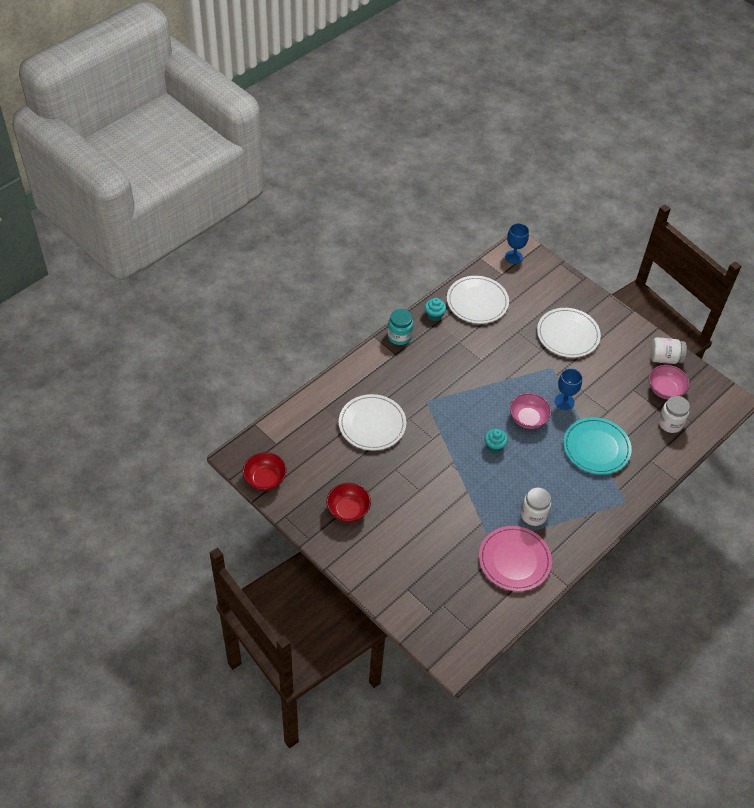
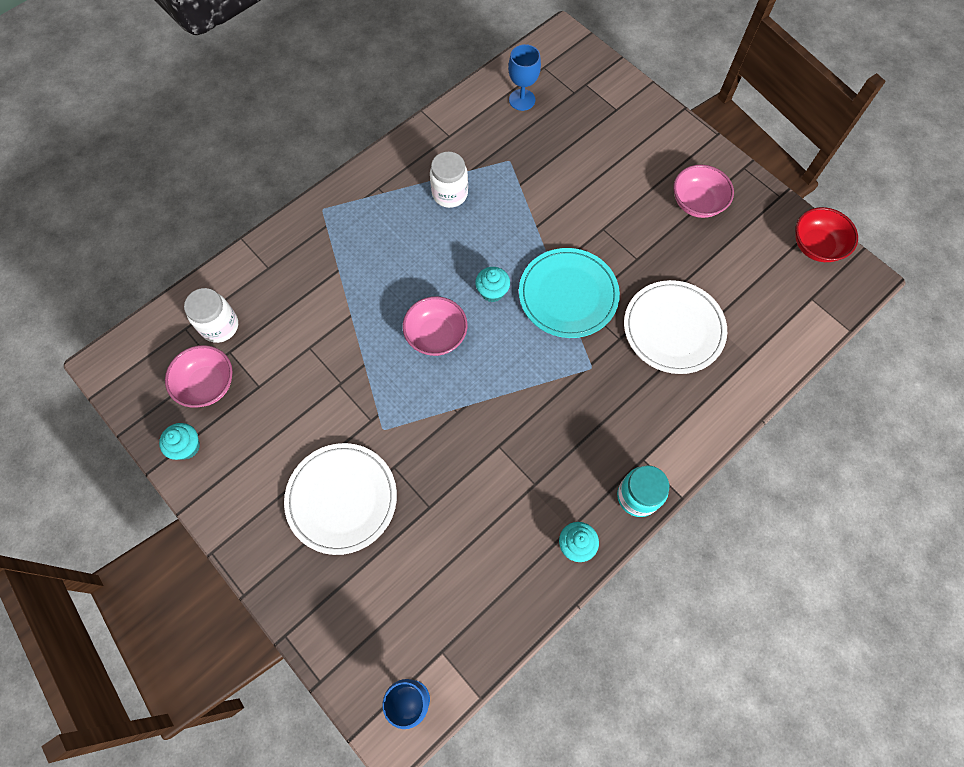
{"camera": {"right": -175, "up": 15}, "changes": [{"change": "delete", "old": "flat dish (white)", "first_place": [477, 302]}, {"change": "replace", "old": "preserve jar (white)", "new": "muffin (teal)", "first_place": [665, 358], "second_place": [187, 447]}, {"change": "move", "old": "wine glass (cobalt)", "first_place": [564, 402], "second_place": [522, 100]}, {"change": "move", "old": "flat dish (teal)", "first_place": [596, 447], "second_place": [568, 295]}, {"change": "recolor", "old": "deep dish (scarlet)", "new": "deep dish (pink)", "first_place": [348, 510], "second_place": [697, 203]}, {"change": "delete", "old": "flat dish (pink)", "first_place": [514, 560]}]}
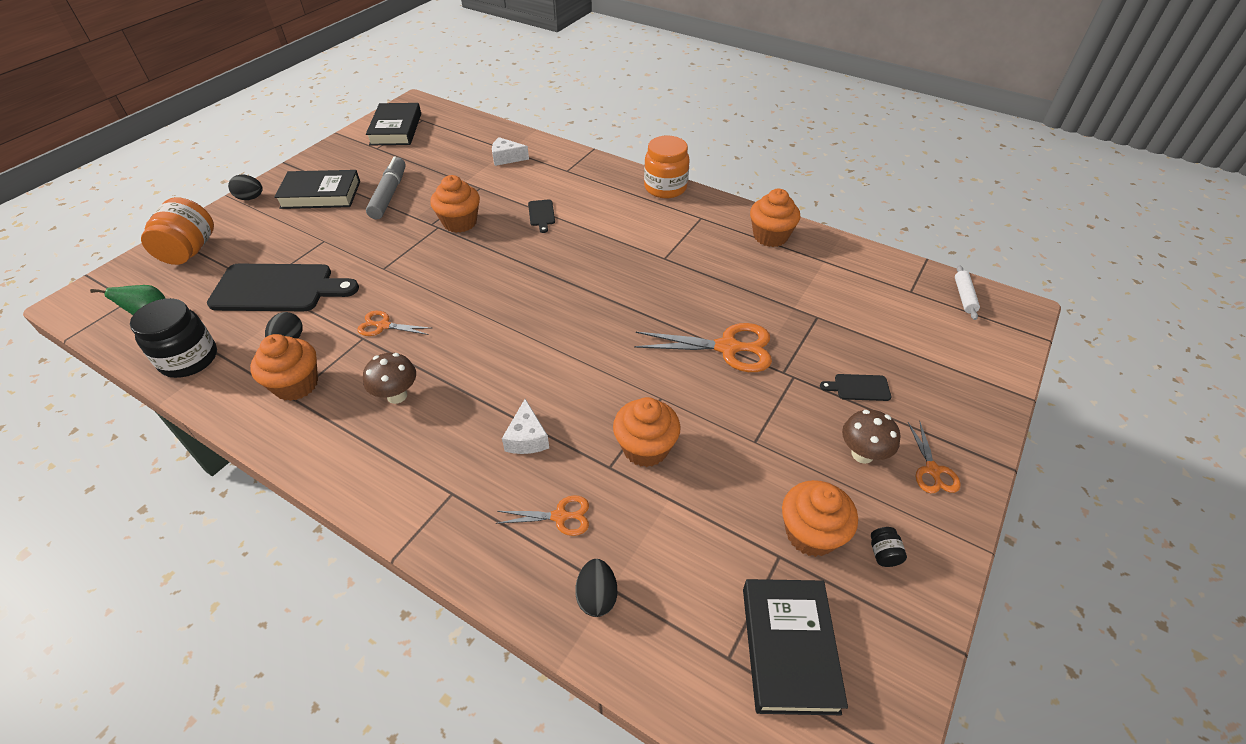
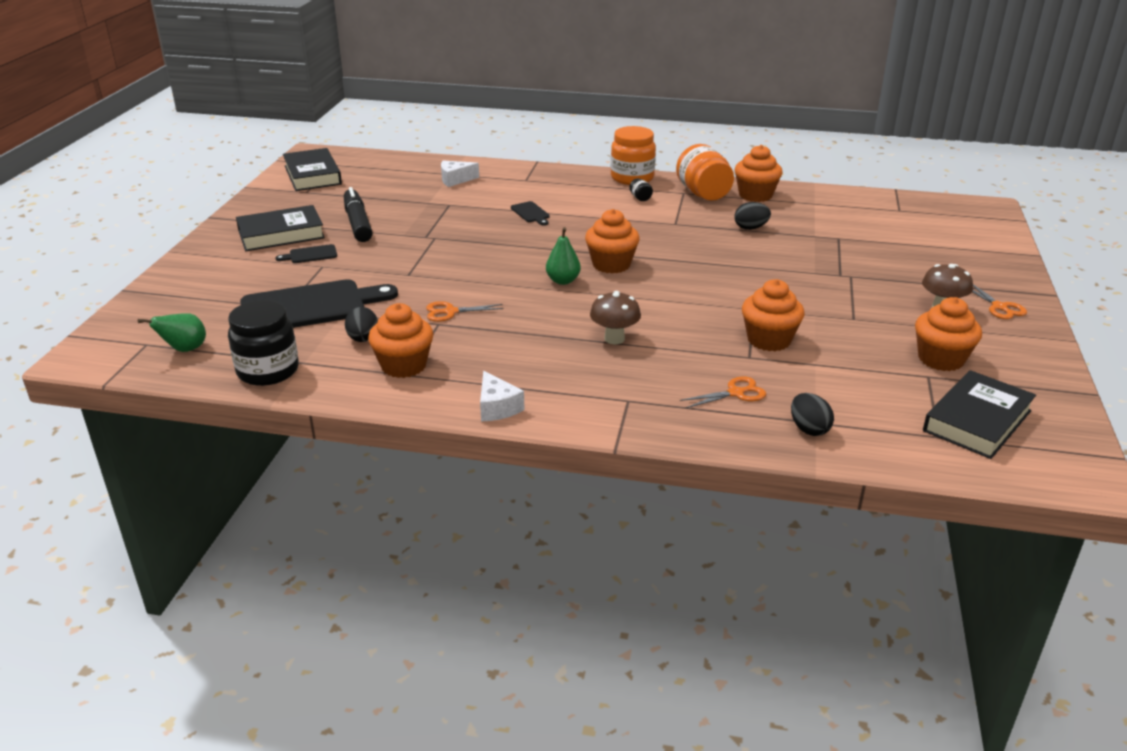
{"camera": {"right": -20, "up": -15}, "changes": [{"change": "recolor", "old": "marker (ash-grey)", "new": "marker (black)", "first_place": [389, 195], "second_place": [358, 223]}, {"change": "move", "old": "egg shape (black)", "first_place": [250, 198], "second_place": [750, 228]}, {"change": "move", "old": "muffin (bright orange)", "first_place": [460, 222], "second_place": [611, 264]}, {"change": "move", "old": "preserve jar (bright orange)", "first_place": [189, 250], "second_place": [703, 194]}, {"change": "delete", "old": "dough roller (white)", "first_place": [964, 296]}, {"change": "delete", "old": "shears (bright orange)", "first_place": [727, 348]}, {"change": "move", "old": "toadstool (russet)", "first_place": [397, 395], "second_place": [614, 339]}, {"change": "move", "old": "bread board (black)", "first_place": [859, 387], "second_place": [310, 255]}, {"change": "move", "old": "cheese (white)", "first_place": [527, 438], "second_place": [497, 407]}, {"change": "move", "old": "preserve jar (black)", "first_place": [883, 553], "second_place": [640, 198]}, {"change": "rotate", "old": "hardcover (black)", "first_place": [789, 648], "second_place": [977, 421], "degrees": 60}, {"change": "insert", "new": "pear fruit (leaf-green)", "second_place": [563, 281]}]}
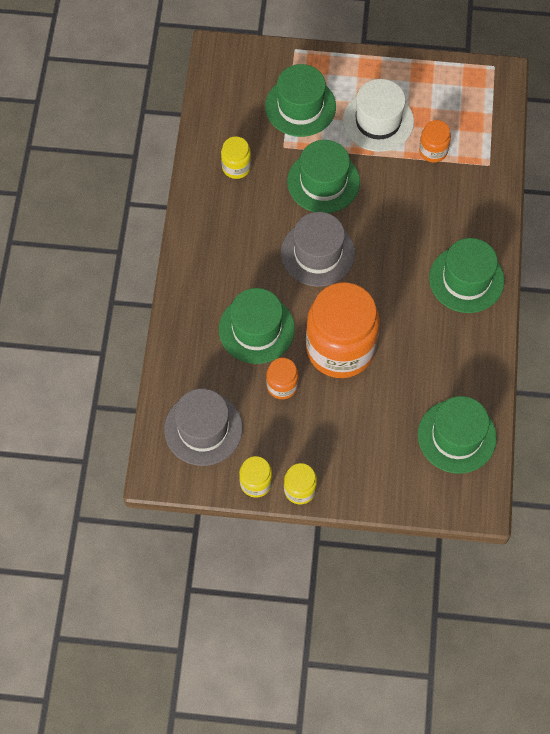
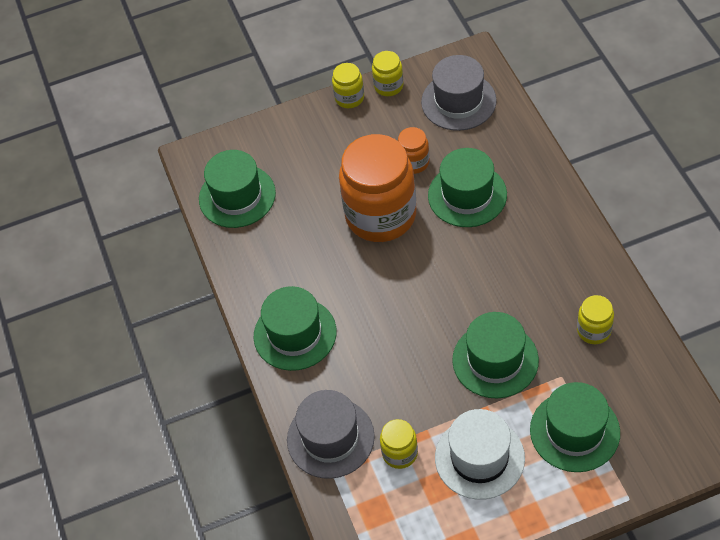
{"camera": {"right": 160, "up": -10}, "changes": [{"change": "recolor", "old": "preserve jar (bright orange)", "new": "preserve jar (yellow)", "first_place": [433, 151], "second_place": [400, 453]}, {"change": "move", "old": "hat (ash-grey)", "first_place": [318, 253], "second_place": [330, 438]}]}
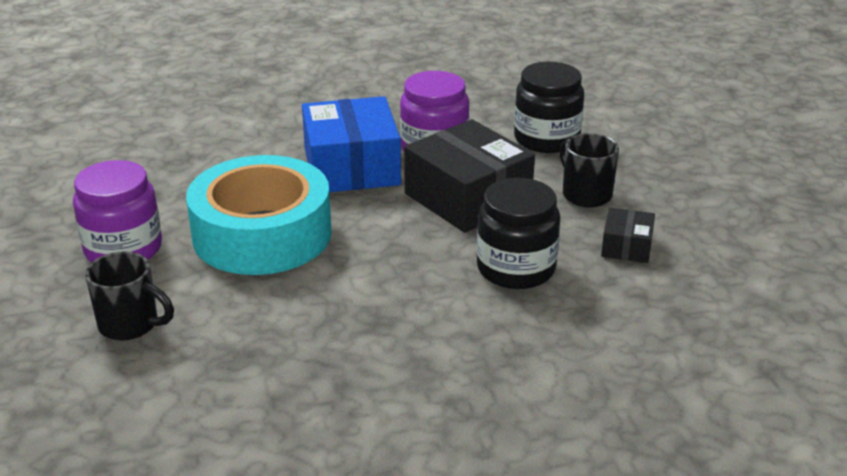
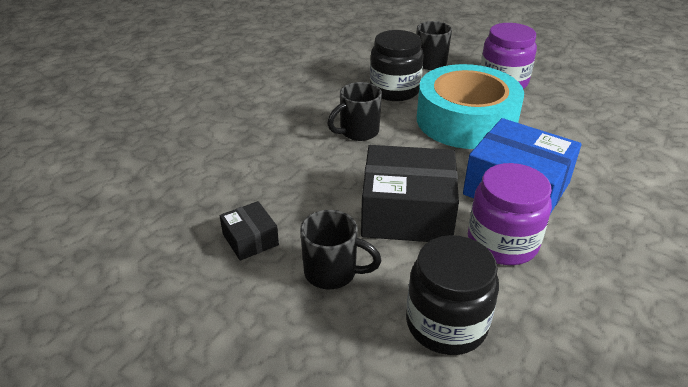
{"camera": {"right": 135, "up": 5}, "changes": [{"change": "move", "old": "preserve jar (black)", "first_place": [516, 268], "second_place": [394, 90]}, {"change": "insert", "new": "tea mug (black)", "second_place": [358, 132]}]}
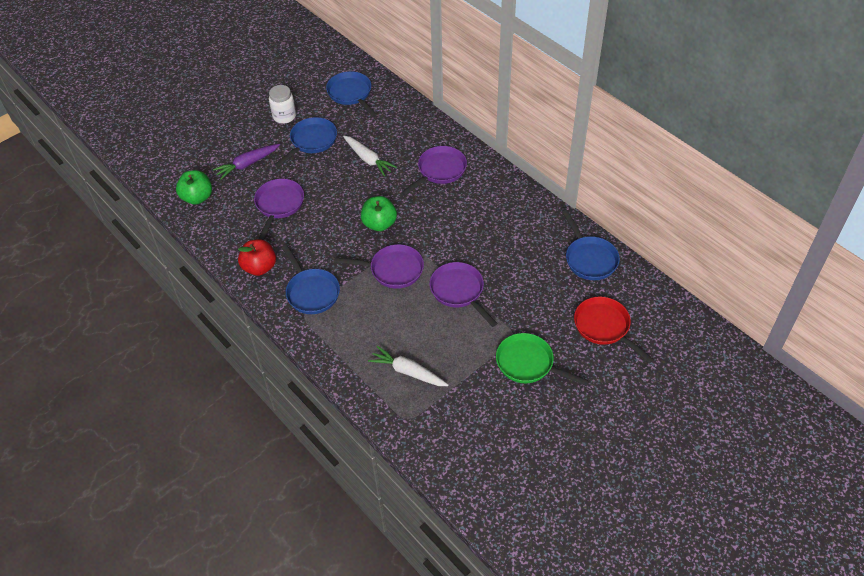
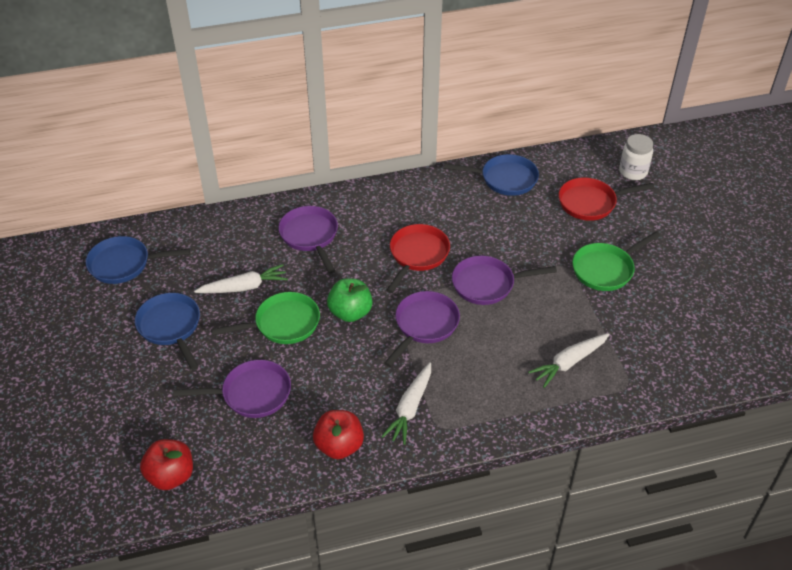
{"camera": {"right": -65, "up": -5}, "changes": [{"change": "move", "old": "preserve jar (white)", "first_place": [284, 116], "second_place": [633, 172]}, {"change": "delete", "old": "toy carrot (royal purple)", "first_place": [247, 164]}, {"change": "recolor", "old": "toy apple (leaf-green)", "new": "toy apple (scarlet)", "first_place": [197, 197], "second_place": [171, 476]}, {"change": "rotate", "old": "skillet (royal purple)", "first_place": [279, 205], "second_place": [251, 394], "degrees": 135}, {"change": "replace", "old": "skillet (cobalt)", "new": "toy carrot (white)", "first_place": [311, 292], "second_place": [410, 408]}, {"change": "insert", "new": "skillet (scarlet)", "second_place": [417, 255]}, {"change": "insert", "new": "skillet (leaf-green)", "second_place": [283, 324]}]}
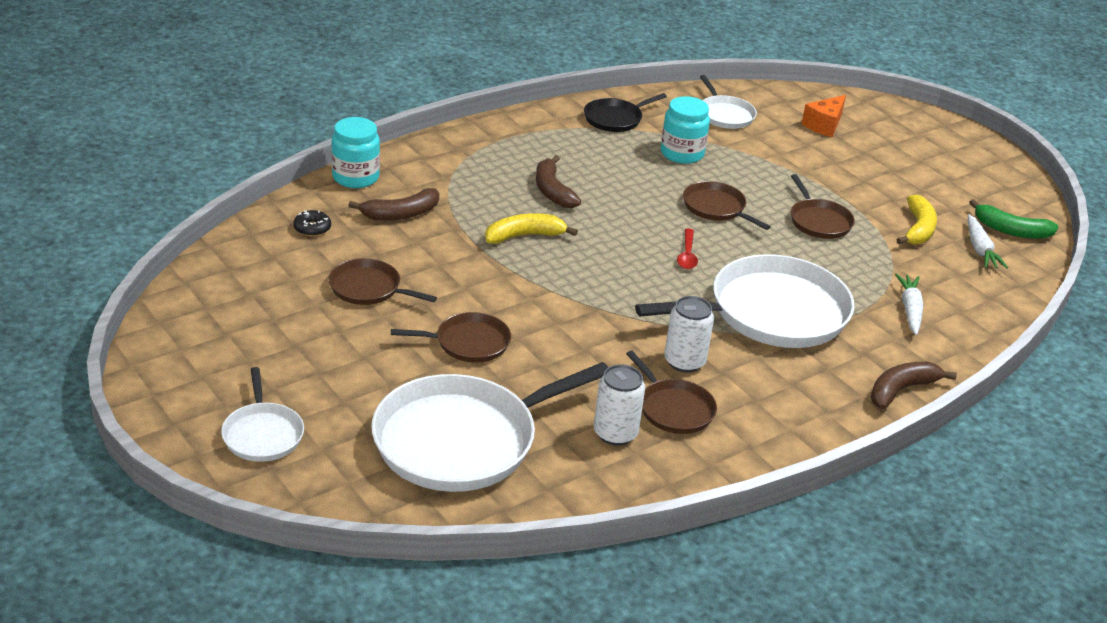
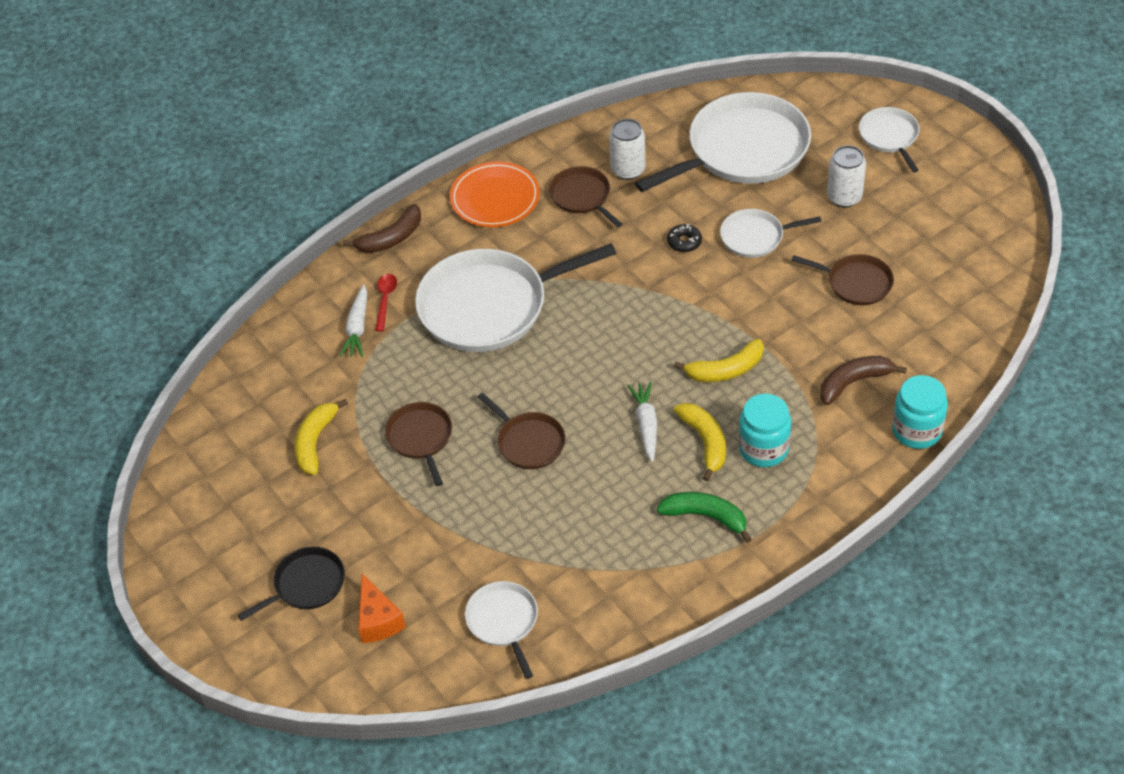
{"camera": {"right": -175, "up": 15}, "changes": [{"change": "move", "old": "skillet (black)", "first_place": [615, 119], "second_place": [306, 585]}, {"change": "rotate", "old": "cheese (bright orange)", "first_place": [824, 125], "second_place": [378, 620], "degrees": 120}, {"change": "move", "old": "preserve jar (teal)", "first_place": [682, 154], "second_place": [763, 449]}, {"change": "recolor", "old": "banana fruit (russet)", "new": "banana fruit (yellow)", "first_place": [552, 191], "second_place": [705, 442]}, {"change": "move", "old": "banana fruit (leaf-green)", "first_place": [1011, 230], "second_place": [705, 517]}, {"change": "move", "old": "doughnut (black)", "first_place": [312, 228], "second_place": [684, 242]}, {"change": "move", "old": "toy carrot (white)", "first_place": [980, 249], "second_place": [646, 425]}, {"change": "move", "old": "teaspoon (scarlet)", "first_place": [687, 255], "second_place": [385, 300]}, {"change": "move", "old": "tin (white)", "first_place": [684, 362], "second_place": [844, 197]}, {"change": "recolor", "old": "skillet (russet)", "new": "skillet (white)", "first_place": [468, 343], "second_place": [755, 237]}, {"change": "insert", "new": "flat dish (bright orange)", "second_place": [495, 198]}]}
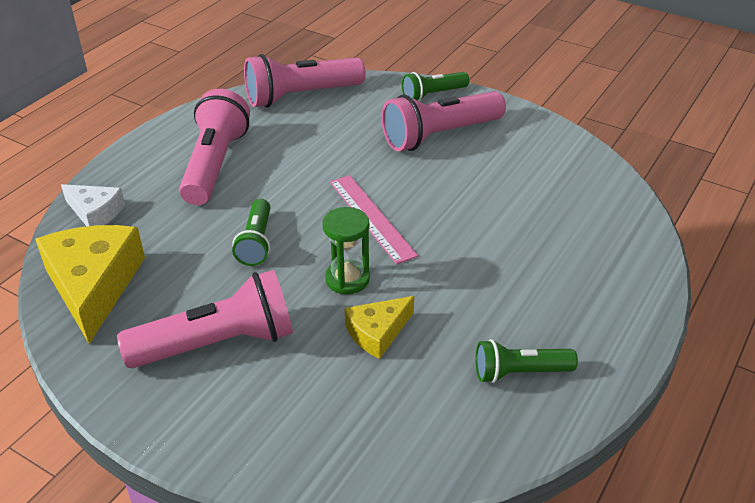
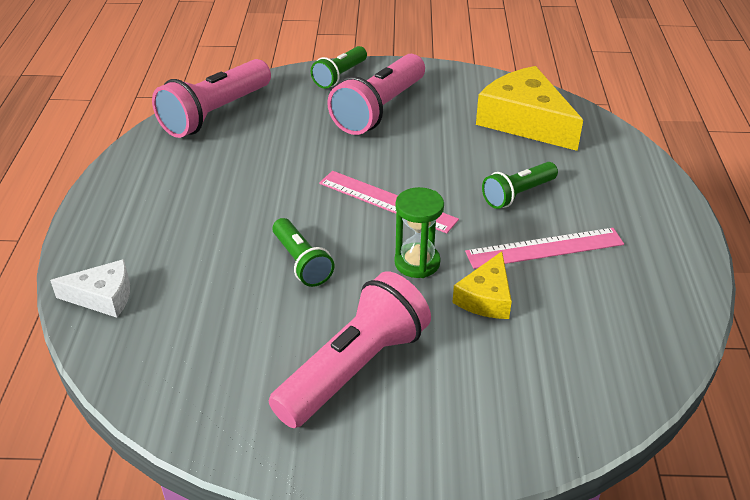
{"camera": {"right": -30, "up": 0}, "changes": [{"change": "delete", "old": "pocket torch (pink)", "first_place": [214, 164]}, {"change": "move", "old": "cheese (yellow)", "first_place": [93, 286], "second_place": [525, 121]}, {"change": "move", "old": "pocket torch (leaf-green)", "first_place": [519, 373], "second_place": [518, 194]}, {"change": "insert", "new": "measuring stick (pink)", "second_place": [544, 248]}]}
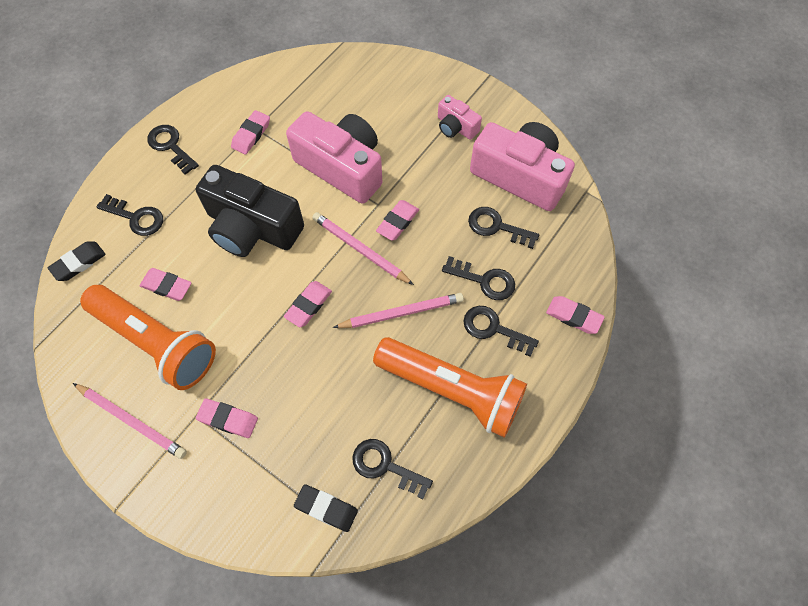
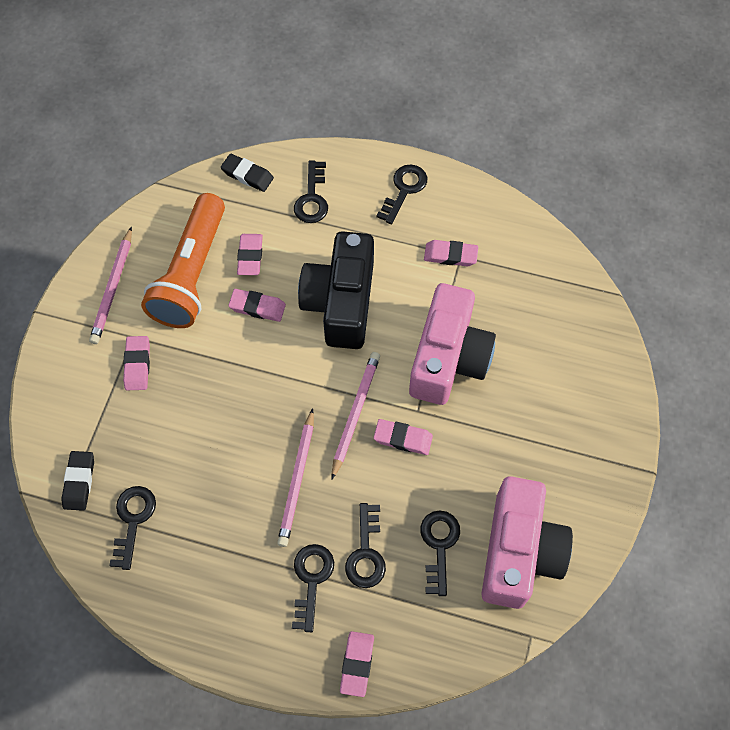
{"camera": {"right": 70, "up": 0}, "changes": [{"change": "delete", "old": "photo camera (pink)", "first_place": [456, 127]}, {"change": "move", "old": "eraser (pink)", "first_place": [308, 305], "second_place": [257, 307]}, {"change": "rotate", "old": "wooden pencil (pink)", "first_place": [401, 313], "second_place": [297, 480], "degrees": 45}, {"change": "delete", "old": "pocket torch (bright orange)", "first_place": [452, 390]}]}
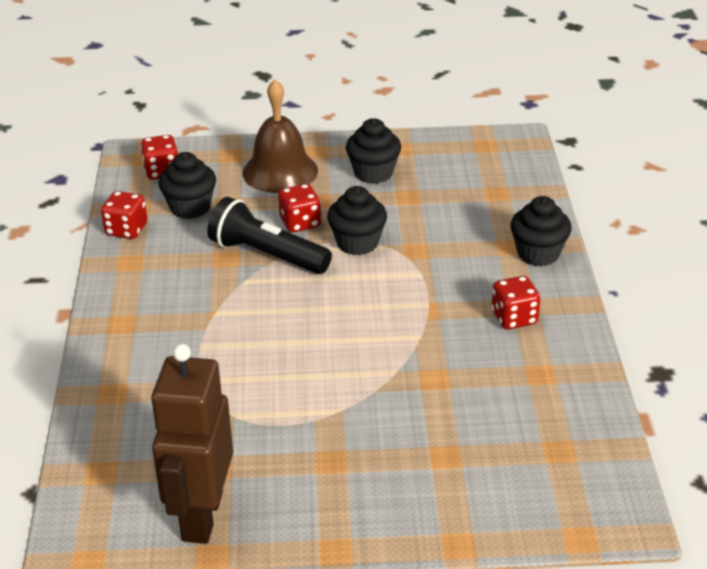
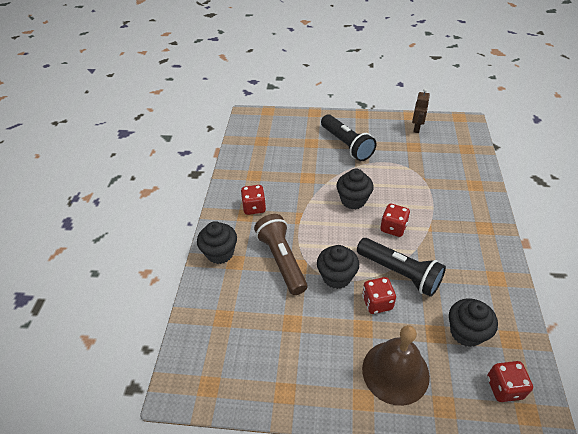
{"camera": {"right": -170, "up": 10}, "changes": [{"change": "move", "old": "muffin (black)", "first_place": [373, 173], "second_place": [353, 200]}, {"change": "move", "old": "dice (scarlet)", "first_place": [126, 230], "second_place": [393, 228]}, {"change": "resize", "old": "toy robot (russet)", "first_place": [201, 516], "second_place": [417, 128], "factor": 0.49}, {"change": "insert", "new": "pocket torch (black)", "second_place": [346, 145]}, {"change": "insert", "new": "pocket torch (russet)", "second_place": [282, 260]}]}
